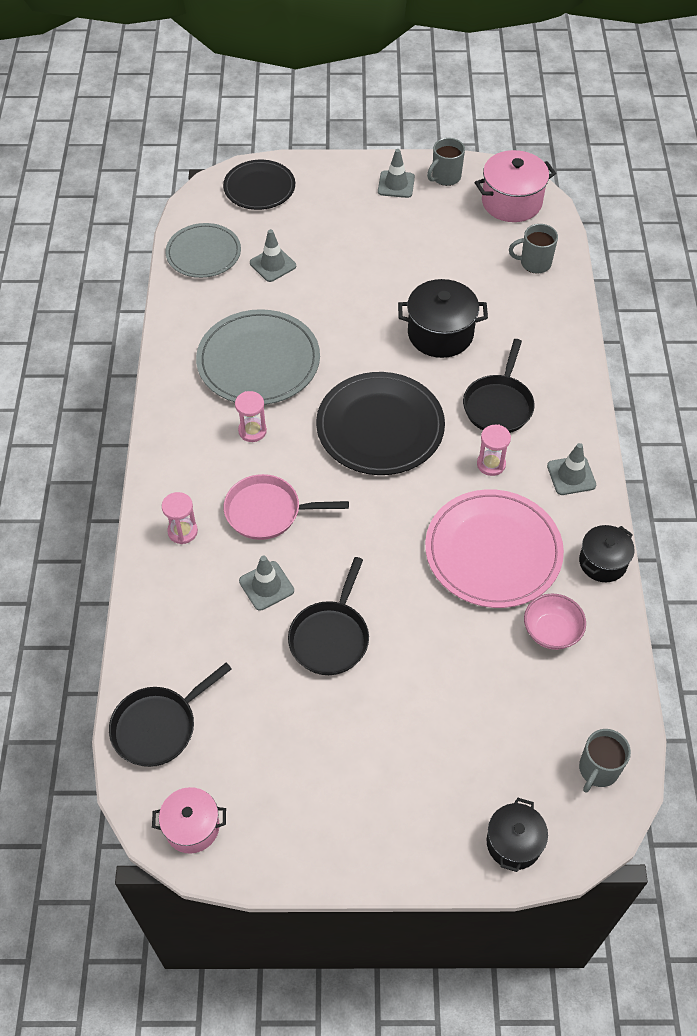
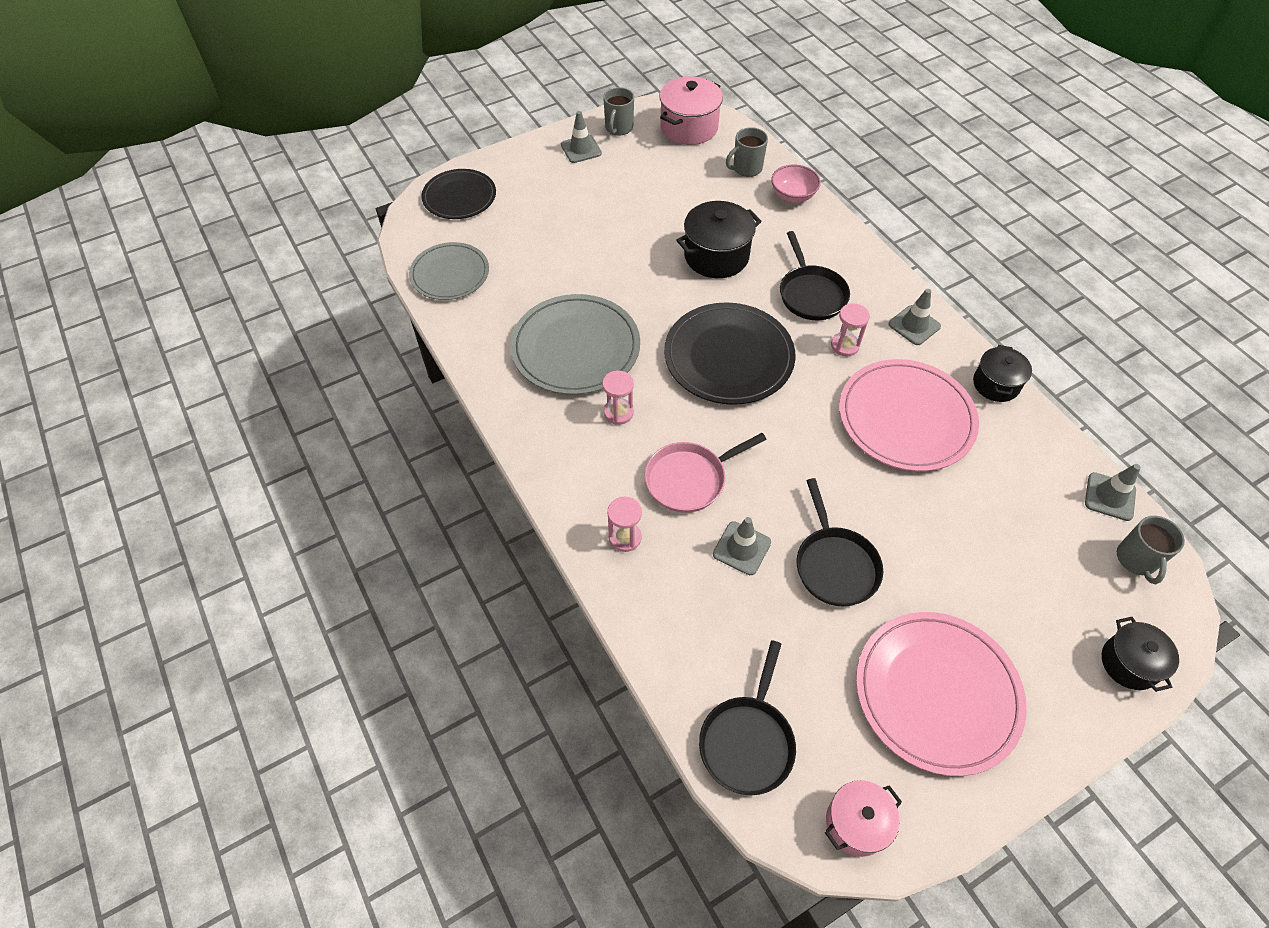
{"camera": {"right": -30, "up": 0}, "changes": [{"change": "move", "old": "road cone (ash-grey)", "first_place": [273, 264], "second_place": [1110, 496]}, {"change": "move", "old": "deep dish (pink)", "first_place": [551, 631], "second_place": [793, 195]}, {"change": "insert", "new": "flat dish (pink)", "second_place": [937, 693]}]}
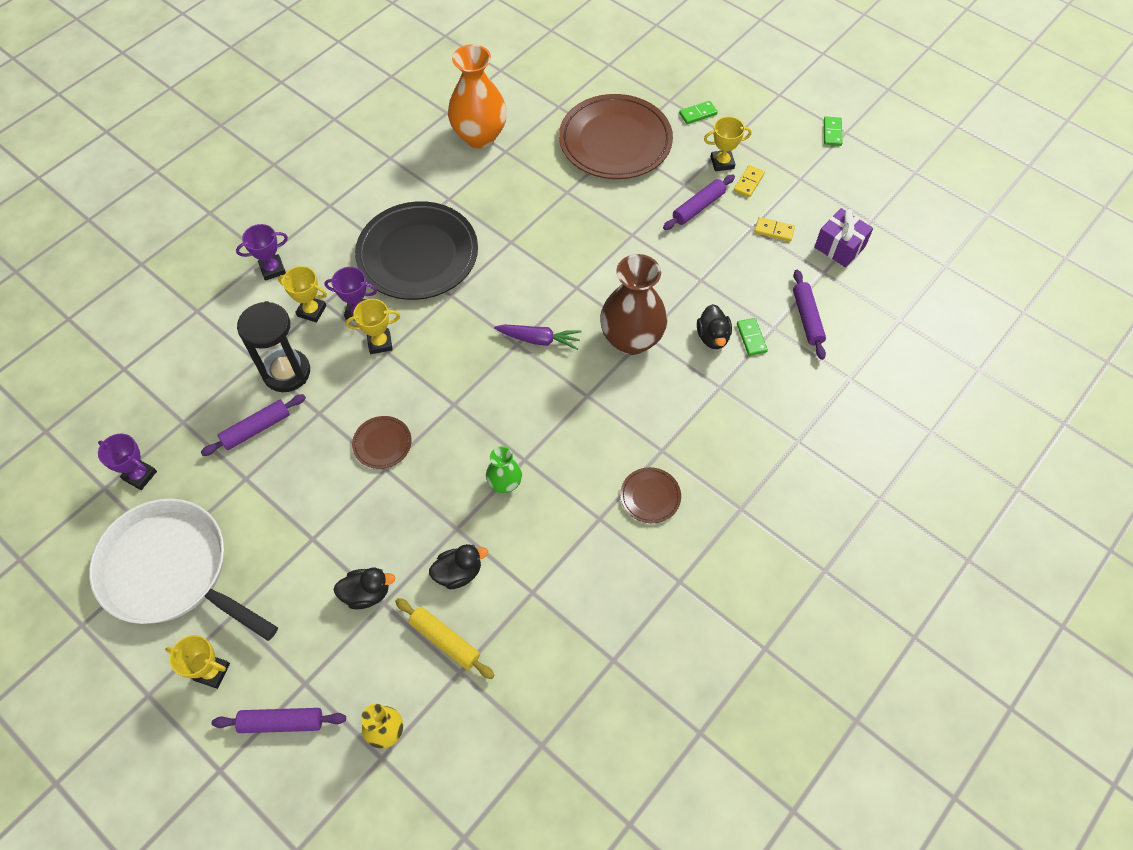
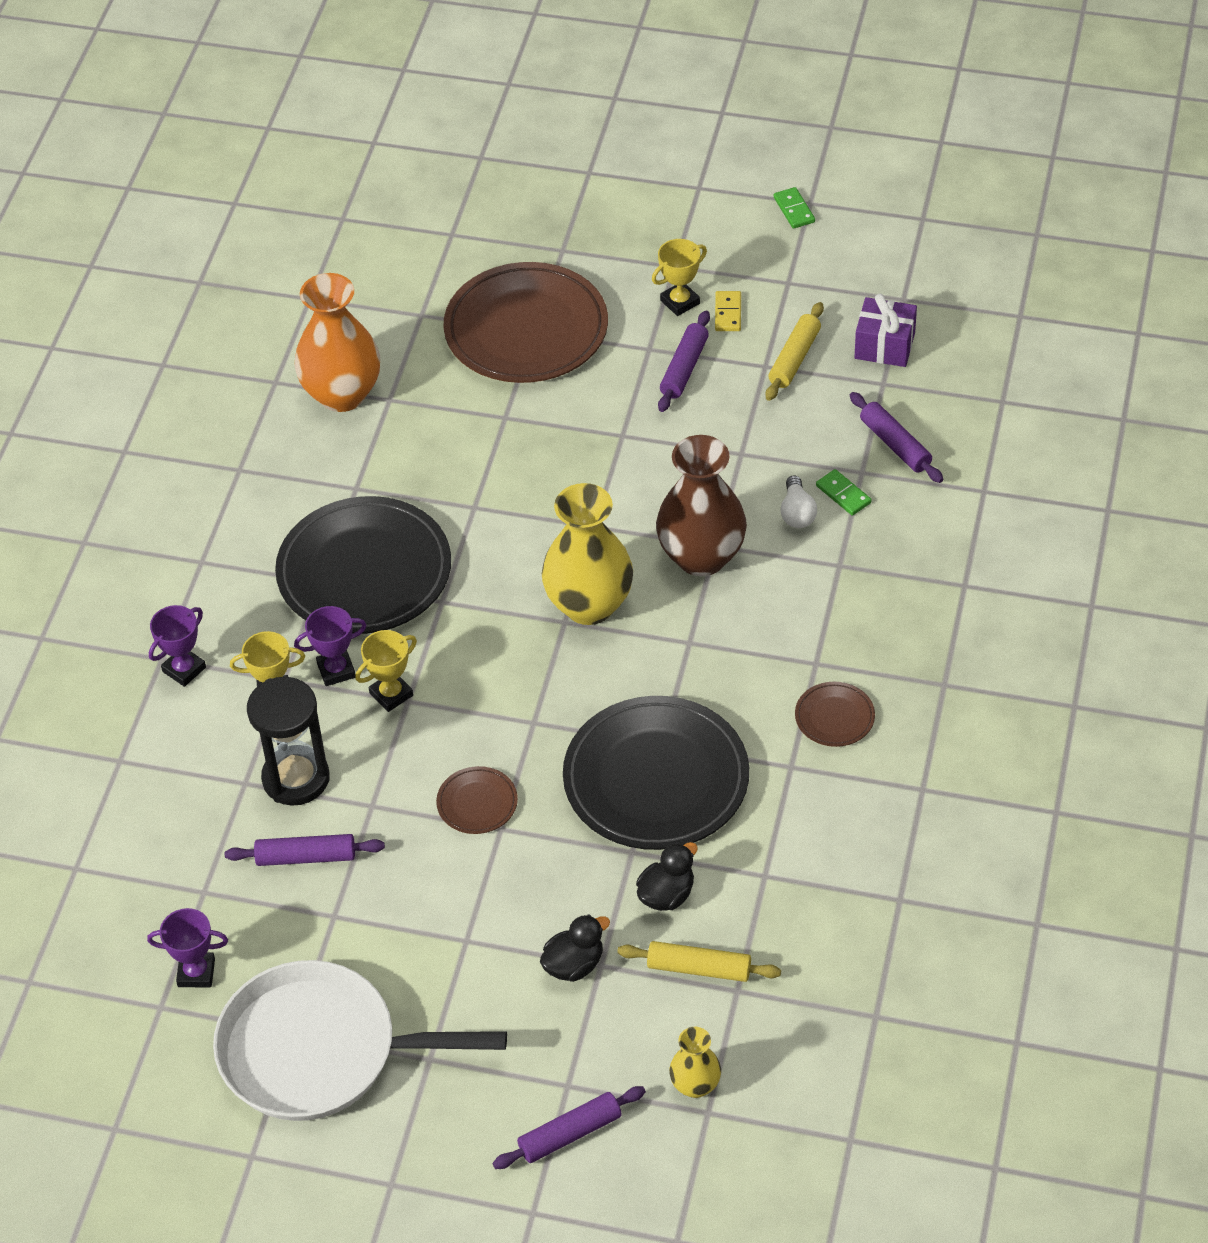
{"camera": {"right": -25, "up": -10}, "changes": [{"change": "delete", "old": "domino (leaf-green)", "first_place": [698, 114]}, {"change": "replace", "old": "domino (yellow)", "new": "dough roller (yellow)", "first_place": [774, 230], "second_place": [794, 358]}, {"change": "replace", "old": "rubber duck (black)", "new": "light bulb (white)", "first_place": [712, 337], "second_place": [797, 513]}, {"change": "replace", "old": "toy carrot (royal purple)", "new": "tall vase (yellow)", "first_place": [539, 340], "second_place": [589, 605]}, {"change": "rotate", "old": "dough roller (royal purple)", "first_place": [256, 429], "second_place": [306, 857], "degrees": 60}, {"change": "replace", "old": "tall vase (leaf-green)", "new": "flat dish (black)", "first_place": [505, 483], "second_place": [656, 779]}, {"change": "delete", "old": "prize cup (yellow)", "first_place": [212, 672]}]}
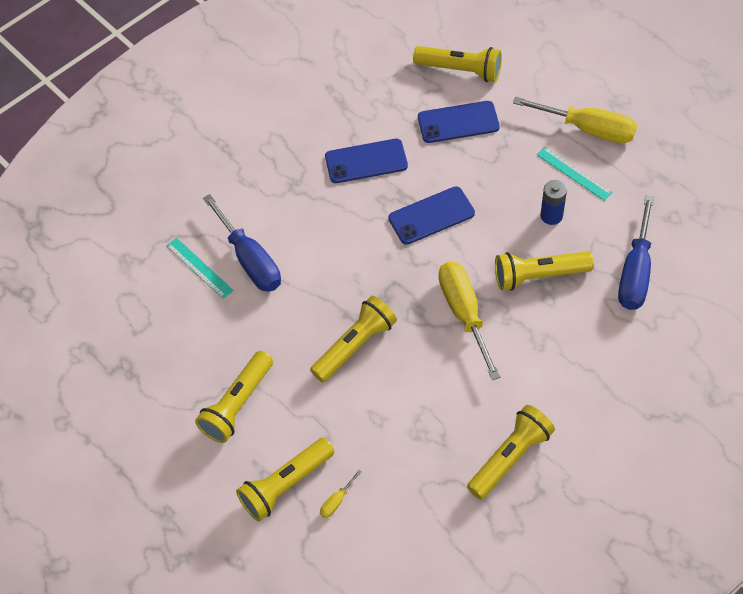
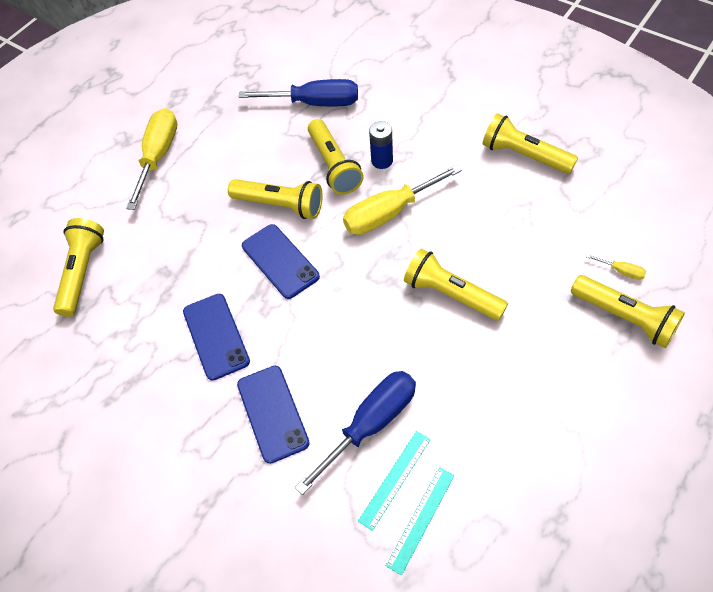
{"camera": {"right": -100, "up": 0}, "changes": [{"change": "move", "old": "phone (cobalt)", "first_place": [458, 122], "second_place": [272, 413]}, {"change": "move", "old": "measuring stick (teal)", "first_place": [574, 173], "second_place": [421, 519]}, {"change": "move", "old": "power cell (cobalt)", "first_place": [551, 216], "second_place": [382, 161]}, {"change": "move", "old": "pocket torch (yellow)", "first_place": [237, 404], "second_place": [280, 205]}]}
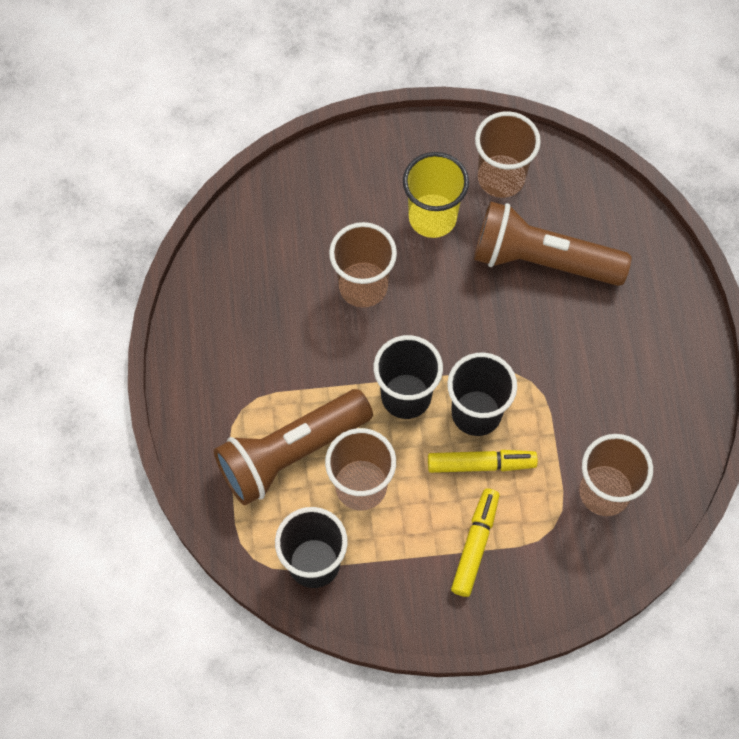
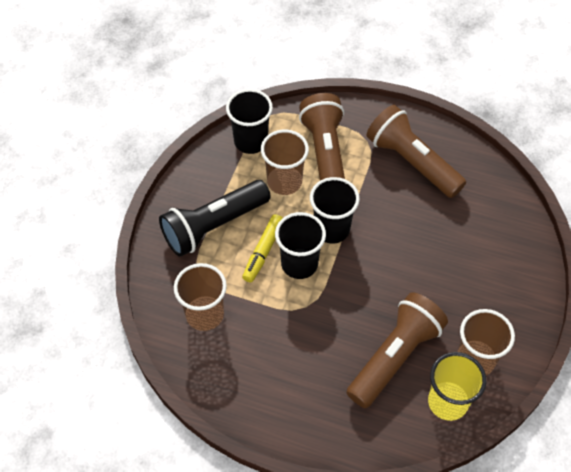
{"camera": {"right": 115, "up": -10}, "changes": [{"change": "move", "old": "beaker (yellow)", "first_place": [432, 217], "second_place": [447, 402]}, {"change": "delete", "old": "beaker (russet)", "first_place": [363, 286]}, {"change": "replace", "old": "marker (yellow)", "new": "pocket torch (black)", "first_place": [475, 544], "second_place": [213, 226]}, {"change": "insert", "new": "pocket torch (russet)", "second_place": [411, 162]}]}
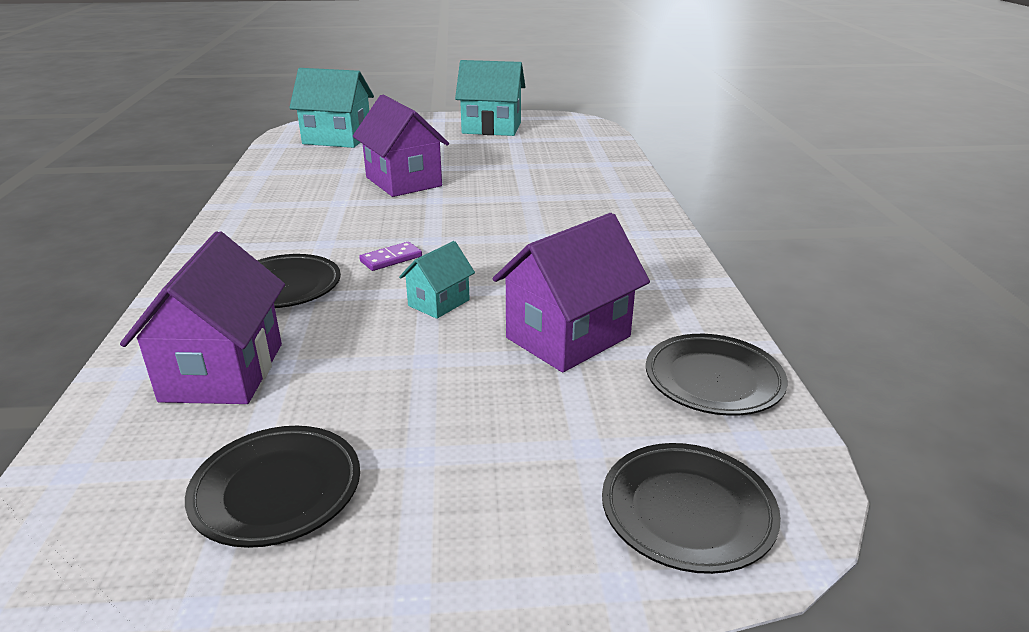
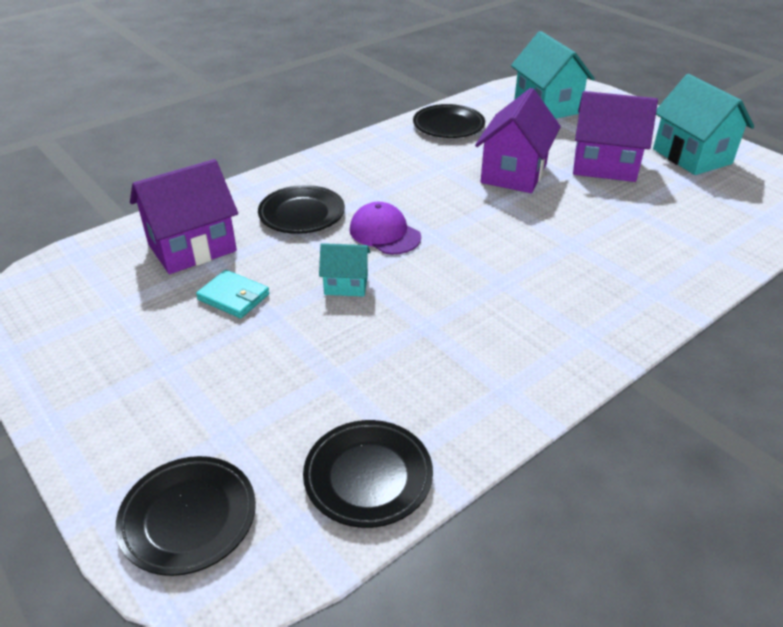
{"camera": {"right": 55, "up": 10}, "changes": [{"change": "move", "old": "house (royal purple)", "first_place": [568, 337], "second_place": [604, 166]}, {"change": "replace", "old": "domino (royal purple)", "new": "baseball cap (royal purple)", "first_place": [391, 259], "second_place": [384, 233]}, {"change": "move", "old": "flat dish (black)", "first_place": [277, 490], "second_place": [448, 125]}, {"change": "insert", "new": "wallet (teal)", "second_place": [233, 297]}]}
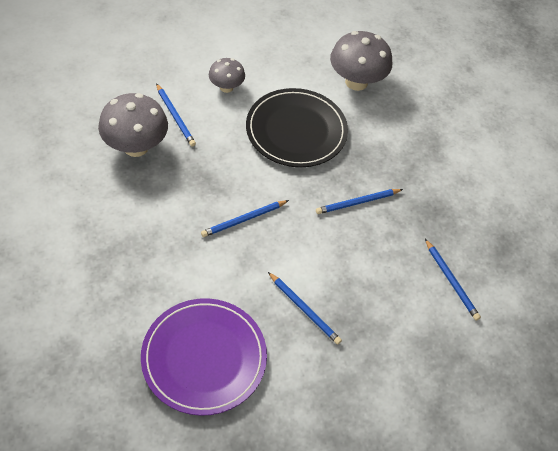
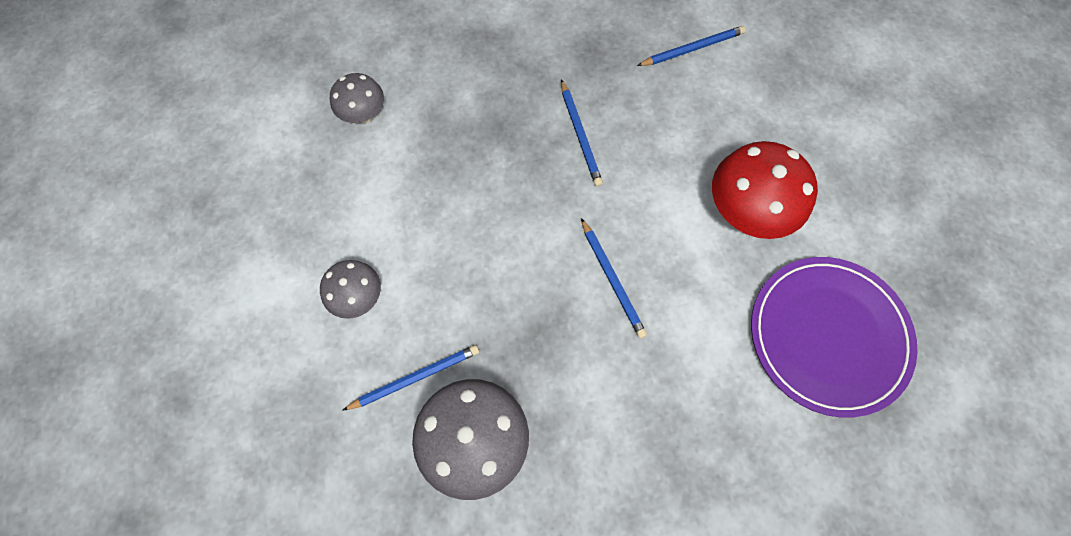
{"camera": {"right": -80, "up": 15}, "changes": [{"change": "resize", "old": "toadstool (ash-grey)", "first_place": [356, 82], "second_place": [364, 114], "factor": 0.58}, {"change": "delete", "old": "flat dish (black)", "first_place": [296, 130]}, {"change": "replace", "old": "wooden pencil (cobalt)", "new": "toadstool (scarlet)", "first_place": [304, 309], "second_place": [746, 212]}]}
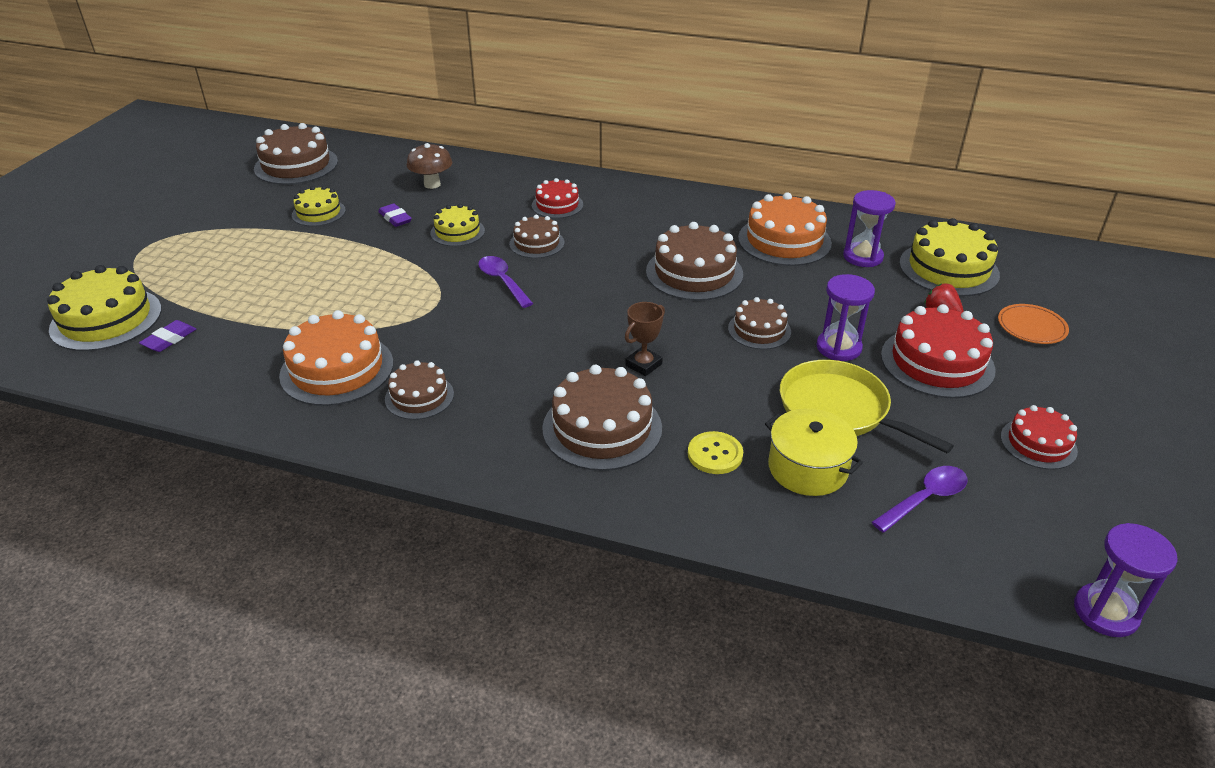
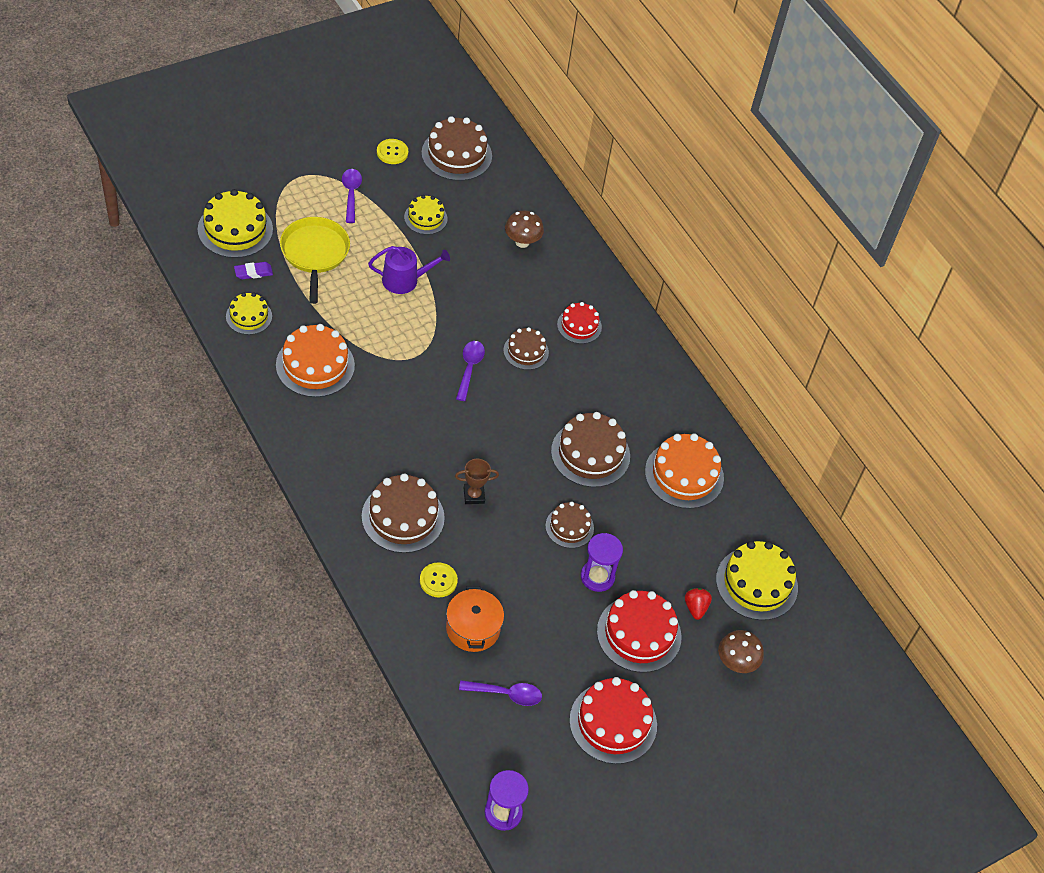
{"camera": {"right": 35, "up": 15}, "changes": [{"change": "delete", "old": "sandglass (royal purple)", "first_place": [863, 257]}, {"change": "delete", "old": "eraser (royal purple)", "first_place": [395, 218]}, {"change": "move", "old": "cake (yellow)", "first_place": [457, 232], "second_place": [249, 316]}, {"change": "replace", "old": "flat dish (bright orange)", "new": "toadstool (russet)", "first_place": [1031, 327], "second_place": [736, 663]}, {"change": "delete", "old": "cake (russet)", "first_place": [419, 396]}, {"change": "move", "old": "skillet (yellow)", "first_place": [838, 409], "second_place": [314, 253]}, {"change": "resize", "old": "cake (scarlet)", "first_place": [1038, 443], "second_place": [613, 722], "factor": 1.68}, {"change": "recolor", "old": "cooking pot (yellow)", "new": "cooking pot (bright orange)", "first_place": [807, 468], "second_place": [473, 628]}, {"change": "insert", "new": "button (yellow)", "second_place": [392, 152]}, {"change": "insert", "new": "teaspoon (royal purple)", "second_place": [351, 194]}, {"change": "insert", "new": "watering pot (royal purple)", "second_place": [405, 280]}]}
